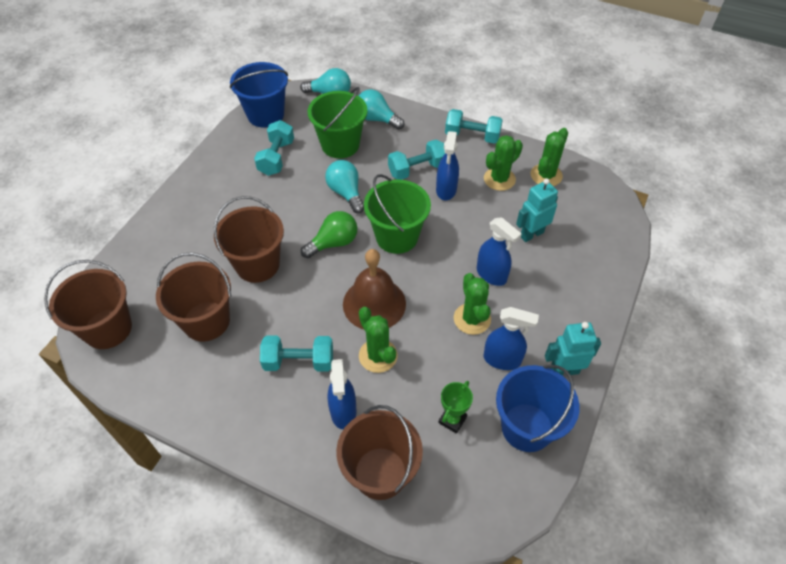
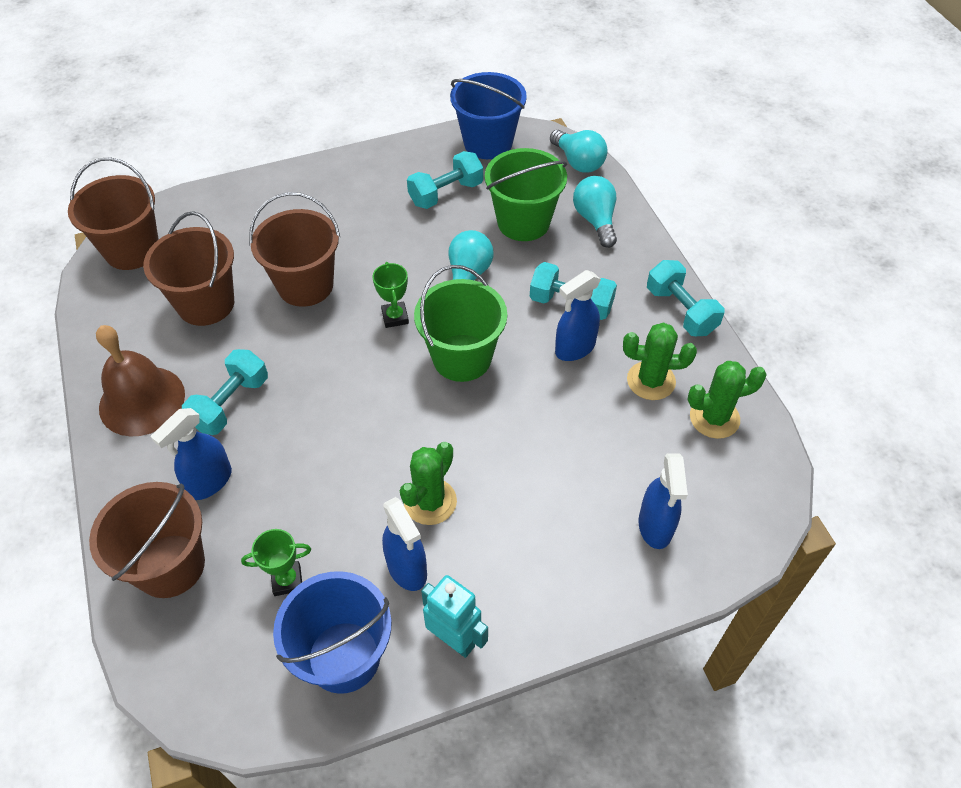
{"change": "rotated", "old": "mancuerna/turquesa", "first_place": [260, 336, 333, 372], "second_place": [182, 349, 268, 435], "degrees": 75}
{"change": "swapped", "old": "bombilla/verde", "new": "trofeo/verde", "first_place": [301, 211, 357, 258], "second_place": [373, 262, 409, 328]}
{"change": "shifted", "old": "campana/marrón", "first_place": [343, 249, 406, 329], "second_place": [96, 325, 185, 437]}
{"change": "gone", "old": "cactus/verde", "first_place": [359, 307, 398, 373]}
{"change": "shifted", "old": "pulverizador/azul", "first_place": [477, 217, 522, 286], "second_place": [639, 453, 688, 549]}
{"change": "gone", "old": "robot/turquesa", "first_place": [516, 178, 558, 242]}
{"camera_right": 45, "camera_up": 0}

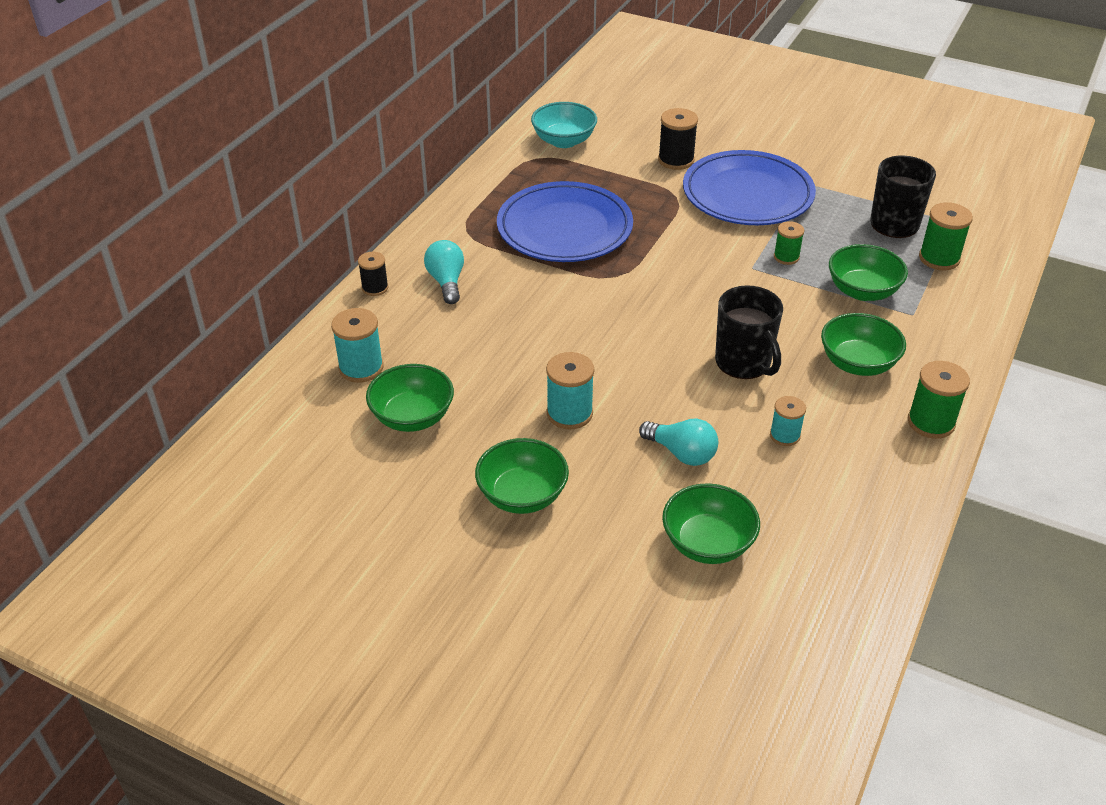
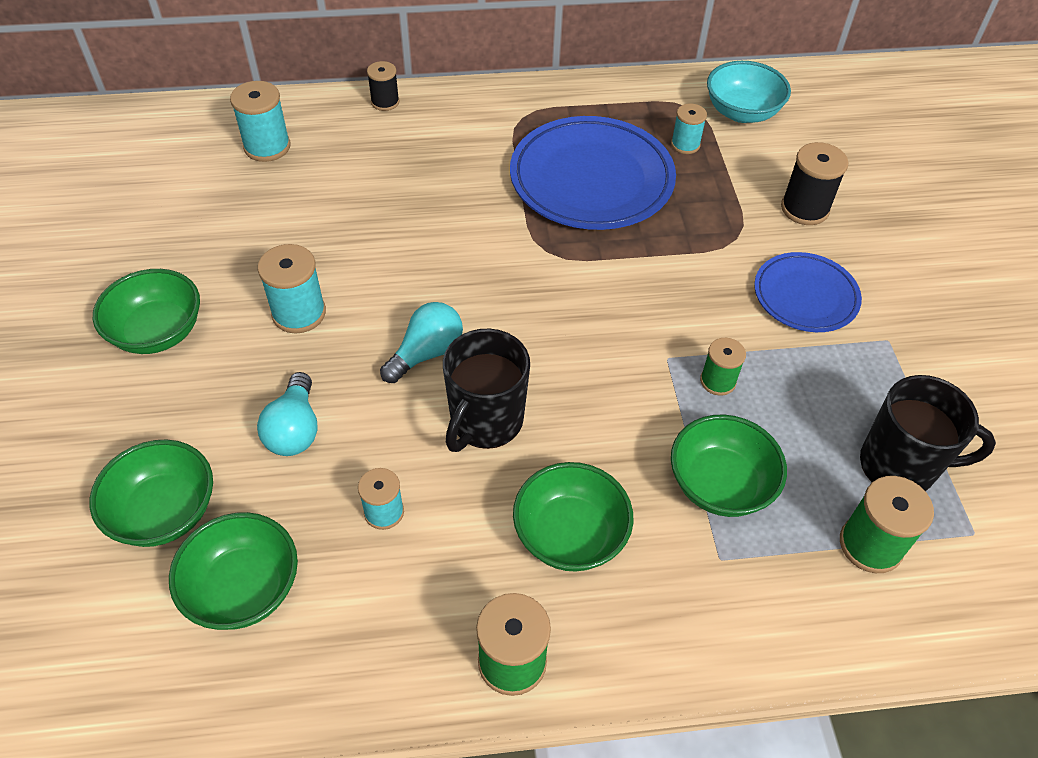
{"change": "shifted", "old": "cuenco/verde", "first_place": [366, 364, 454, 432], "second_place": [169, 512, 298, 630]}
{"change": "shifted", "old": "bombilla/turquesa", "first_place": [424, 240, 464, 304], "second_place": [380, 302, 463, 383]}
{"change": "scaled", "old": "plato/azul", "first_place": [683, 150, 816, 225], "second_place": [754, 252, 862, 332], "factor": 0.58}
{"change": "new", "new": "carrete/turquesa", "second_place": [671, 103, 707, 154]}
{"camera_right": 55, "camera_up": 10}

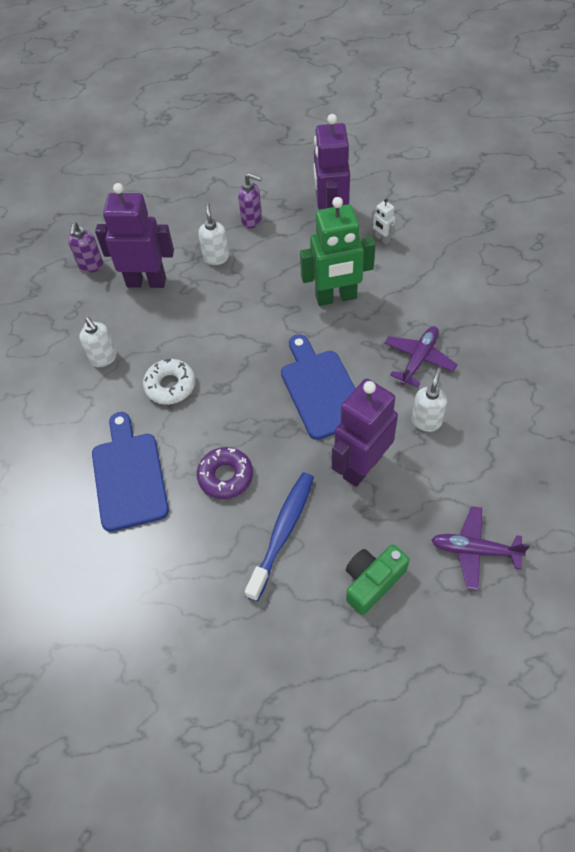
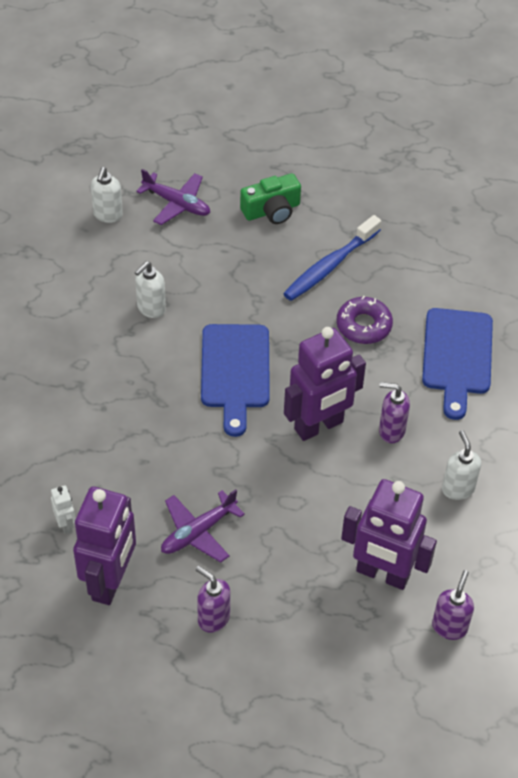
{"change": "swapped", "old": "rosquilla/blanco", "new": "dispensador de jabón/morado", "first_place": [143, 358, 195, 405], "second_place": [379, 382, 410, 443]}
{"change": "shifted", "old": "dispensador de jabón/blanco", "first_place": [198, 203, 229, 265], "second_place": [91, 167, 123, 223]}
{"change": "gone", "old": "robot/verde", "first_place": [300, 197, 376, 306]}
{"change": "shifted", "old": "robot/morado", "first_place": [332, 379, 398, 487], "second_place": [284, 327, 366, 441]}
{"change": "shifted", "old": "avión/morado", "first_place": [385, 326, 458, 387], "second_place": [161, 489, 245, 563]}
{"camera_right": -165, "camera_up": -5}

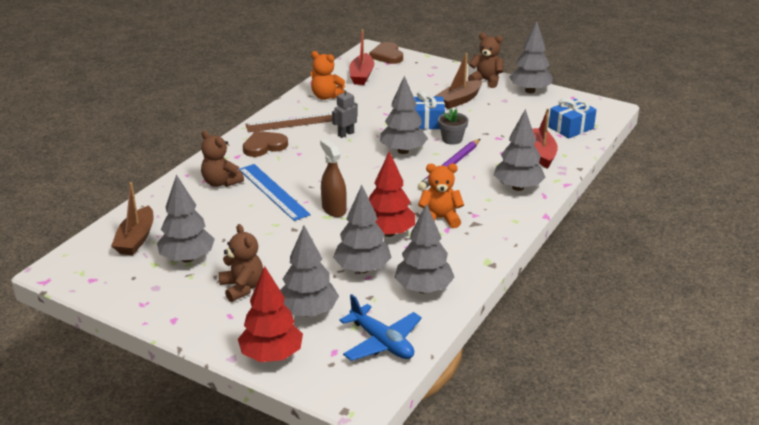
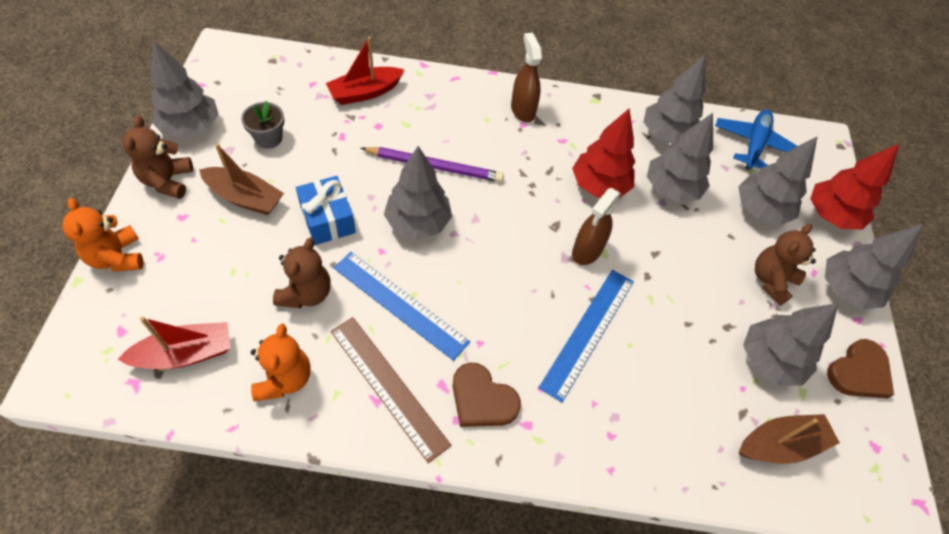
{"change": "shifted", "old": "osito/marrón", "first_place": [201, 131, 244, 187], "second_place": [273, 238, 331, 308]}
{"change": "swapped", "old": "robot/gris", "new": "regla/azul", "first_place": [332, 87, 358, 138], "second_place": [334, 252, 470, 361]}
{"change": "shifted", "old": "corazón/marrón", "first_place": [369, 42, 403, 64], "second_place": [827, 339, 894, 398]}
{"change": "shifted", "old": "osito/naranja", "first_place": [418, 164, 464, 228], "second_place": [62, 198, 144, 272]}
{"change": "shifted", "old": "maceta/gris", "first_place": [438, 109, 469, 145], "second_place": [241, 101, 285, 149]}
{"change": "shifted", "old": "árbol/gris", "first_place": [494, 109, 545, 191], "second_place": [825, 224, 923, 310]}
{"change": "gone", "old": "regalo/azul", "first_place": [549, 98, 596, 138]}
{"change": "new", "new": "pulverizador/marrón", "second_place": [511, 33, 542, 122]}
{"camera_right": -120, "camera_up": 25}

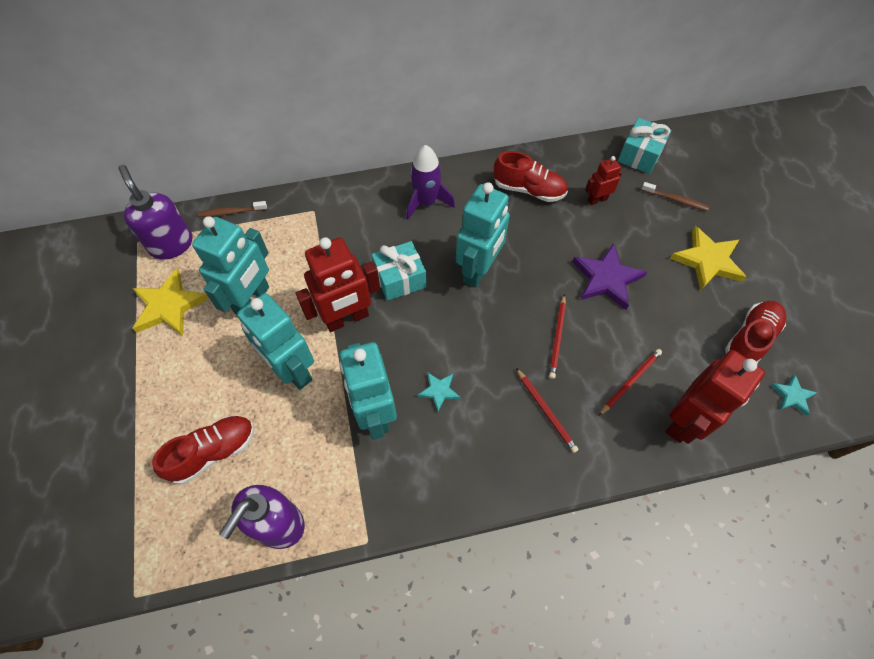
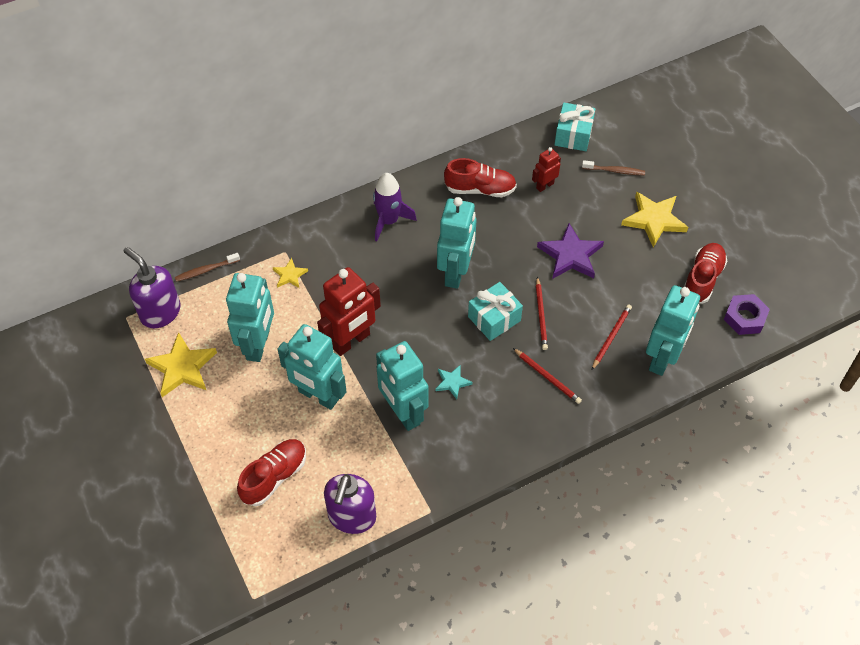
{"change": "shifted", "old": "regalo/turquesa", "first_place": [372, 241, 426, 301], "second_place": [468, 282, 523, 341]}
{"change": "repainted", "old": "robot/rojo", "new": "robot/turquesa", "first_place": [666, 350, 765, 444], "second_place": [646, 285, 700, 376]}
{"change": "swapped", "old": "estrella/turquesa", "new": "tuerca/morado", "first_place": [771, 374, 817, 416], "second_place": [724, 294, 770, 335]}
{"change": "new", "new": "estrella/amarillo", "second_place": [273, 258, 308, 288]}
{"camera_right": -15, "camera_up": -5}

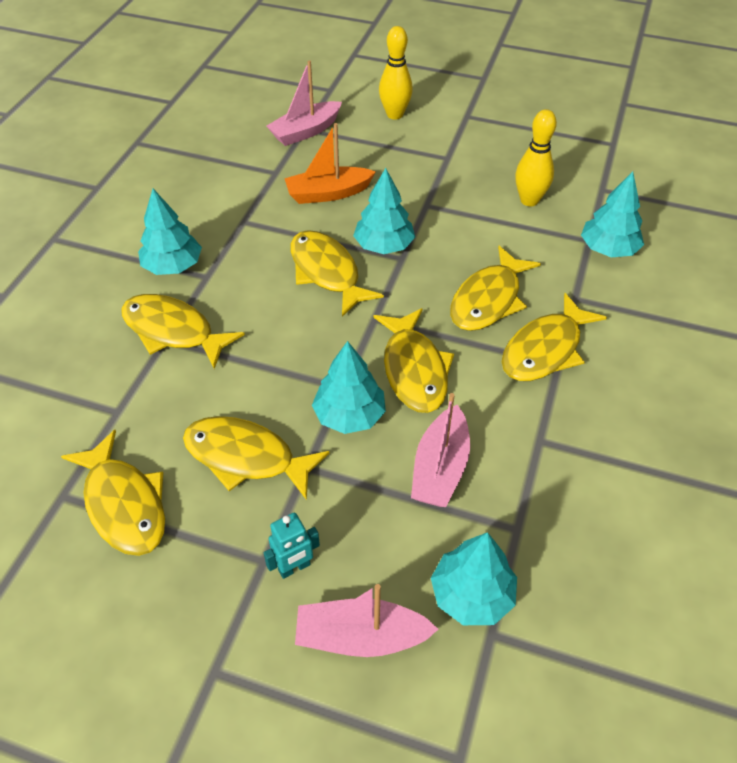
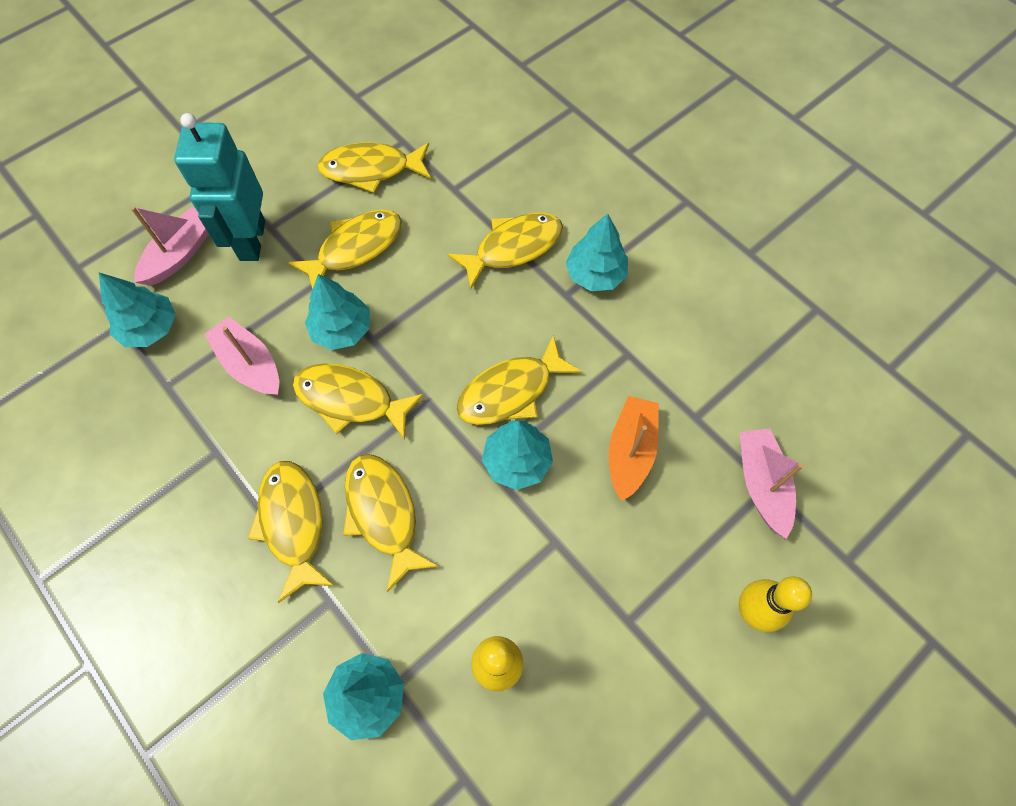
{"change": "scaled", "old": "robot/turquesa", "first_place": [264, 512, 320, 579], "second_place": [174, 113, 265, 261], "factor": 2.21}
{"change": "rotated", "old": "pez/amarillo", "first_place": [290, 230, 384, 317], "second_place": [456, 335, 582, 425], "degrees": 150}
{"camera_right": 120, "camera_up": 15}

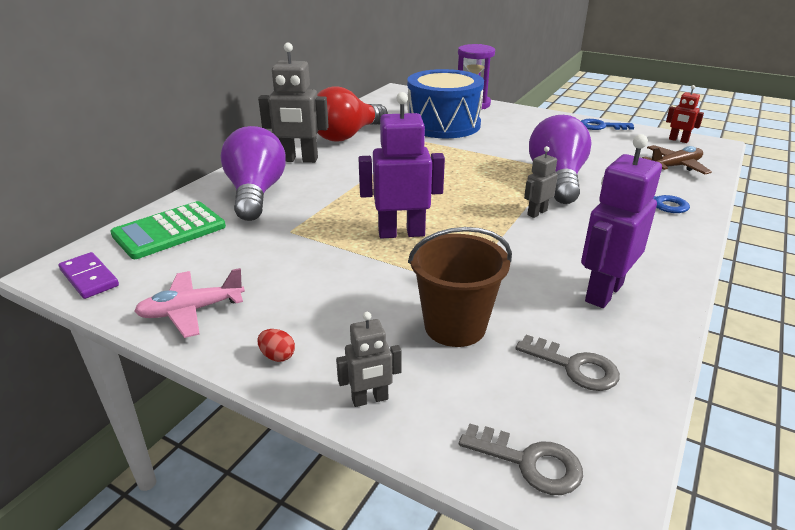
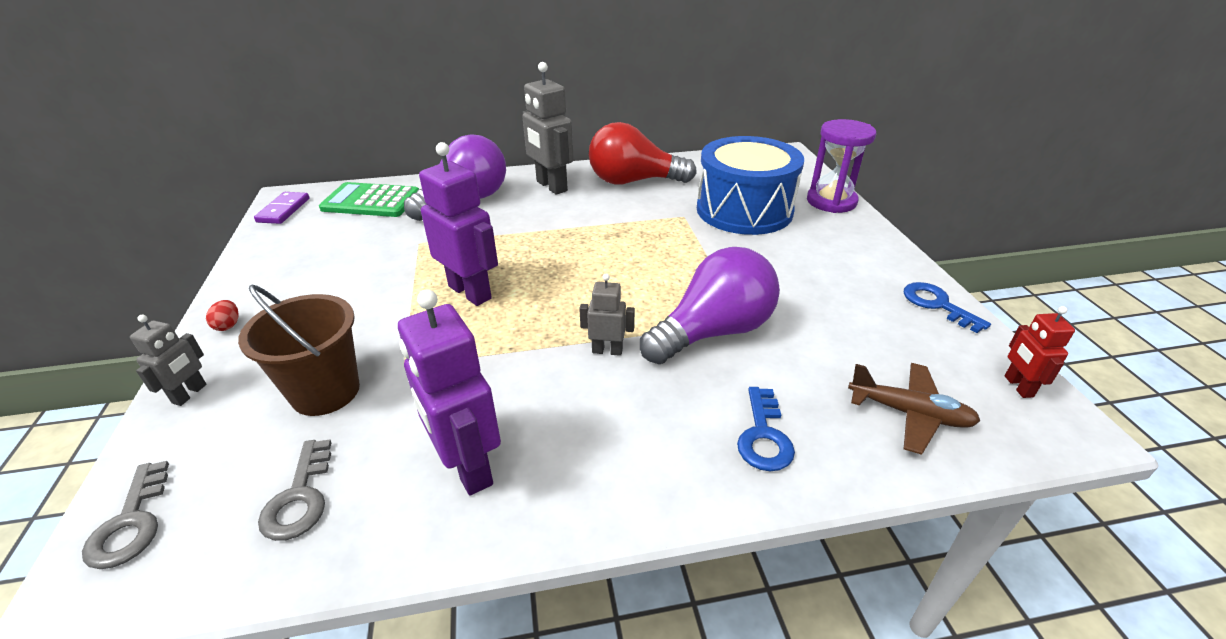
{"change": "gone", "old": "avión/rosa", "first_place": [134, 268, 245, 338]}
{"change": "rotated", "old": "robot/gris", "first_place": [336, 312, 402, 407], "second_place": [130, 315, 206, 406], "degrees": -105}
{"change": "rotated", "old": "robot/morado", "first_place": [581, 134, 662, 308], "second_place": [398, 289, 501, 496], "degrees": -120}
{"camera_right": 50, "camera_up": 5}

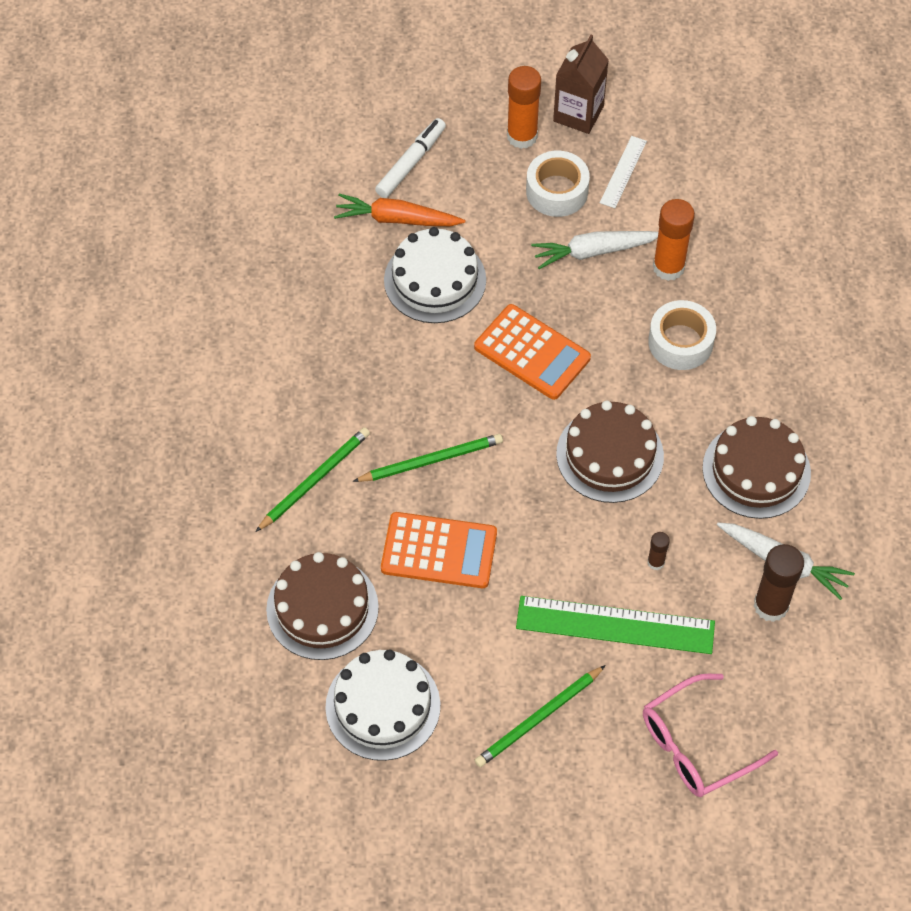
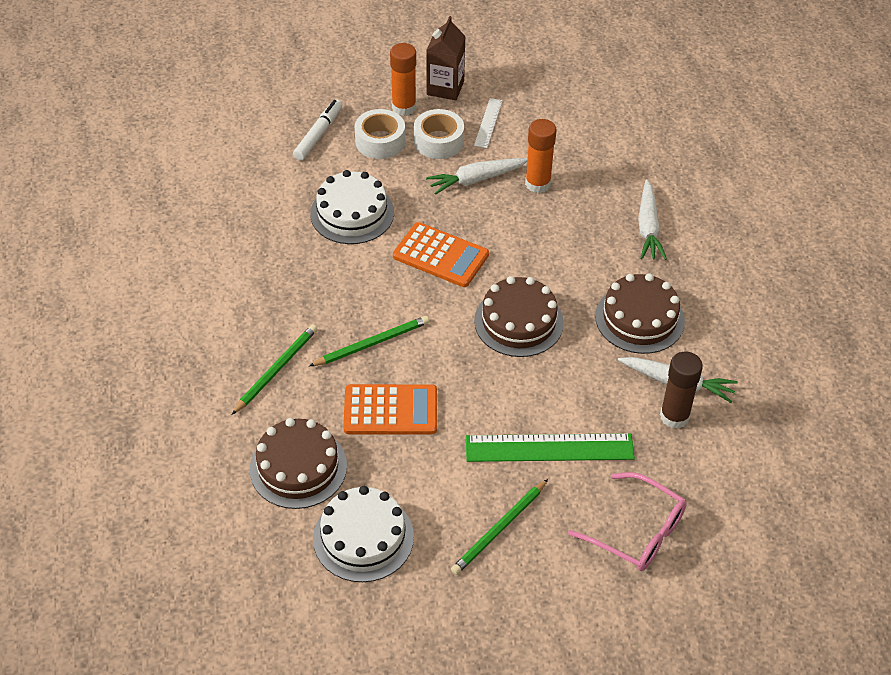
{"change": "gone", "old": "zanahoria/naranja", "first_place": [334, 194, 465, 226]}
{"change": "rotated", "old": "gafas/rosa", "first_place": [643, 673, 778, 797], "second_place": [568, 472, 687, 571], "degrees": -105}
{"change": "shifted", "old": "cinta adhesiva/blanco", "first_place": [648, 300, 716, 370], "second_place": [355, 109, 405, 159]}
{"change": "gone", "old": "barra de pegamento/marrón", "first_place": [648, 532, 670, 570]}
{"change": "new", "new": "zanahoria/blanco", "second_place": [638, 179, 667, 260]}
{"camera_right": -10, "camera_up": -10}

